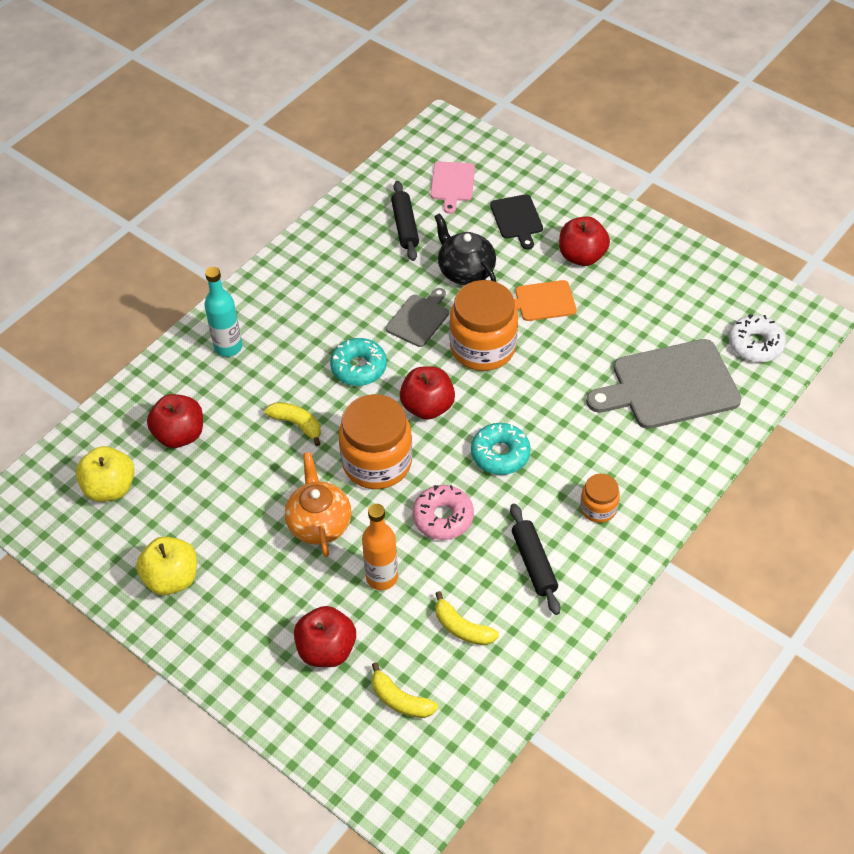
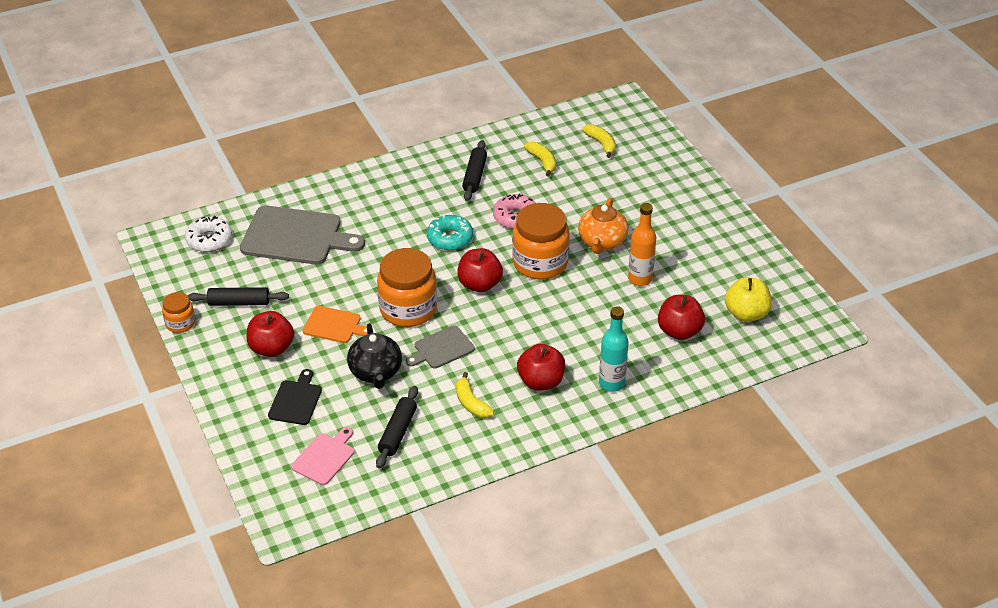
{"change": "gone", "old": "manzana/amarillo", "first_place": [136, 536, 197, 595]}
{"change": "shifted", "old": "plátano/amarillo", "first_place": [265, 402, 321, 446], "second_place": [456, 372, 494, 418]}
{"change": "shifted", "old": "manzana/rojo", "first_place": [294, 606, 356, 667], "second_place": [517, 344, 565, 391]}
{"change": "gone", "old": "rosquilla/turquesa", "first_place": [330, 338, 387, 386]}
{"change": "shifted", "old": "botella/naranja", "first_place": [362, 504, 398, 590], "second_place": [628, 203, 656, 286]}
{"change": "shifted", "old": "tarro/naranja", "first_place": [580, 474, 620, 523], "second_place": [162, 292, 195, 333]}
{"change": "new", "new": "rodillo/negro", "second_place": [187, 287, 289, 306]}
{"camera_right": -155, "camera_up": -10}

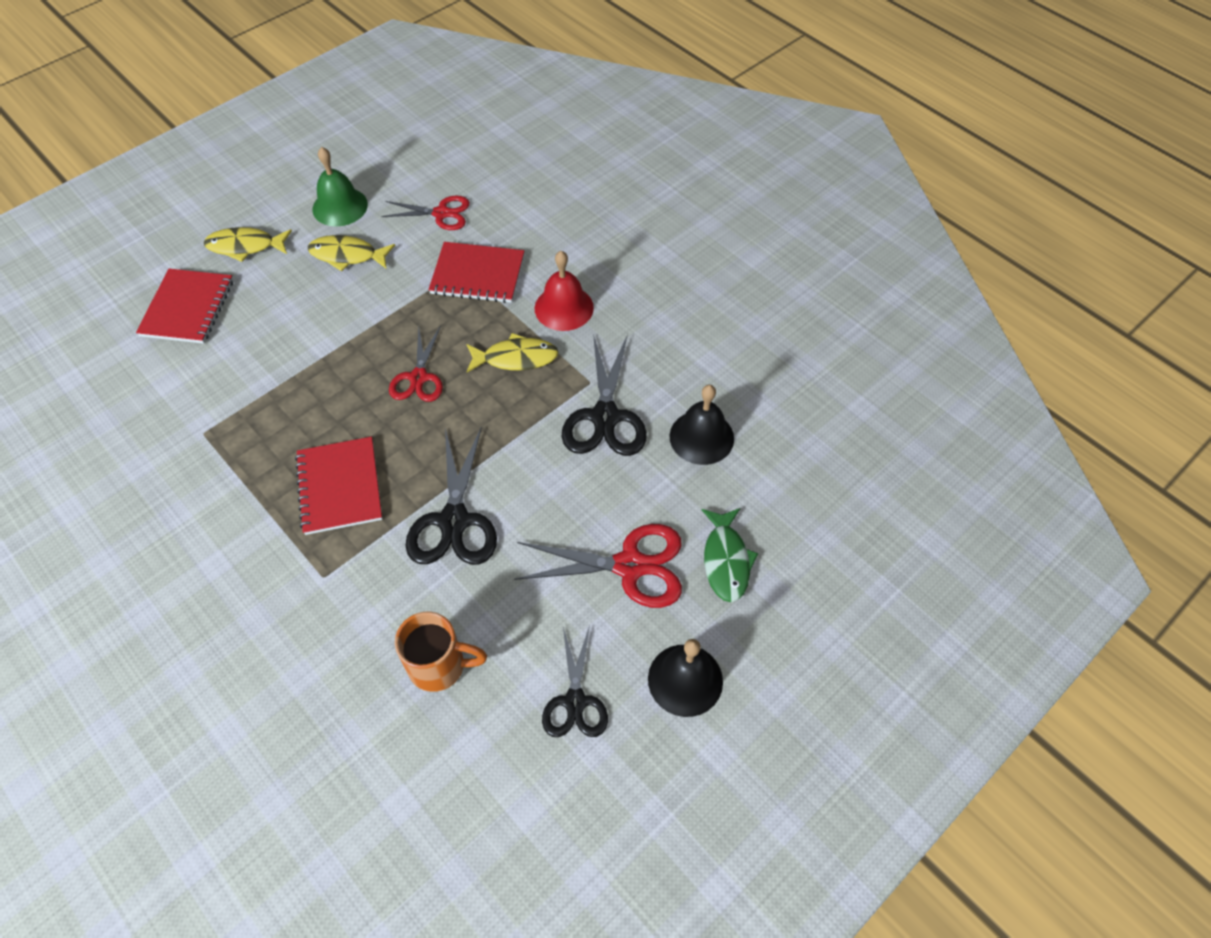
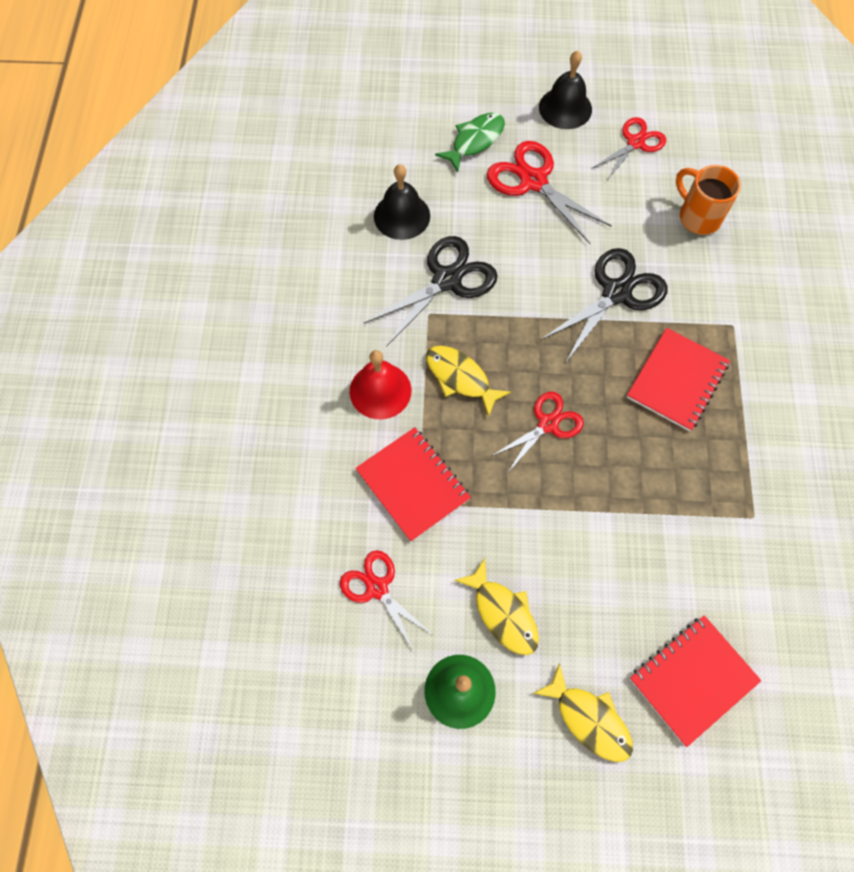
{"change": "repainted", "old": "tijeras/negro", "new": "tijeras/rojo", "first_place": [542, 625, 608, 737], "second_place": [591, 117, 666, 182]}
{"camera_right": -135, "camera_up": 10}

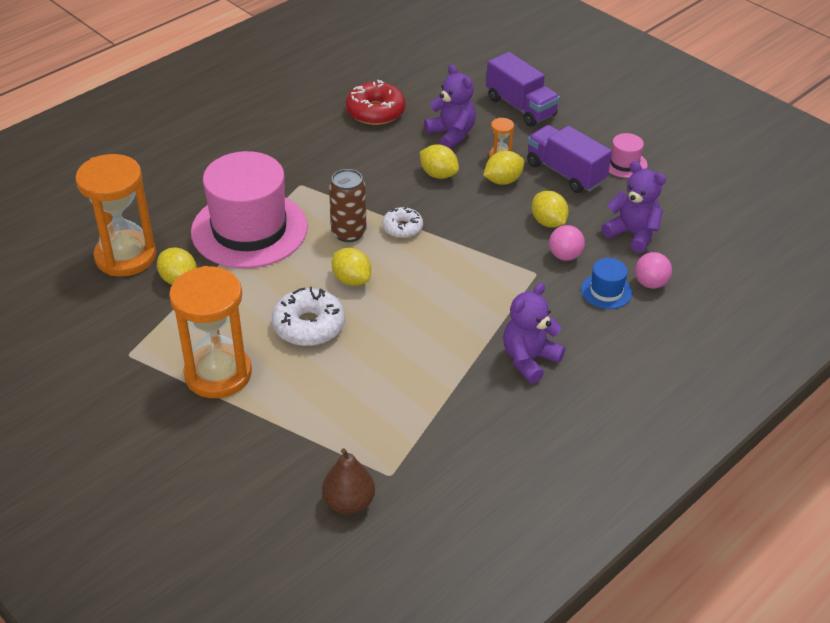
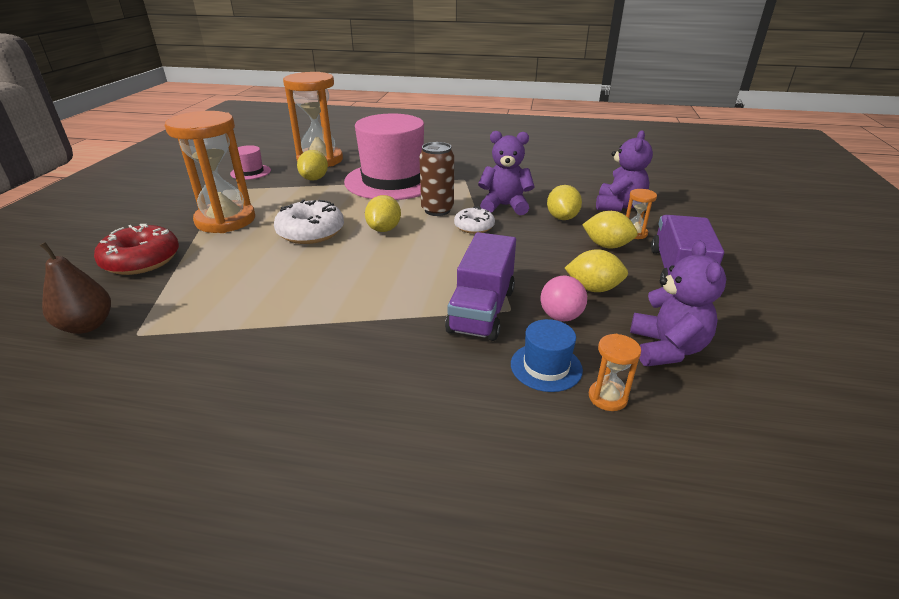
{"change": "shifted", "old": "rosquilla/rojo", "first_place": [346, 80, 405, 125], "second_place": [94, 224, 179, 275]}
{"change": "shifted", "old": "camión/morado", "first_place": [486, 52, 560, 127], "second_place": [445, 232, 516, 341]}
{"change": "shifted", "old": "osito/morado", "first_place": [503, 283, 565, 383], "second_place": [478, 131, 535, 215]}
{"change": "rotated", "old": "limón/amarillo", "first_place": [532, 191, 569, 228], "second_place": [565, 249, 628, 292], "degrees": 75}
{"change": "shifted", "old": "sombrero/rosa", "first_place": [609, 133, 648, 178], "second_place": [230, 145, 271, 180]}
{"change": "swapped", "old": "pelota/rosa", "new": "reloj de arena/naranja", "first_place": [635, 252, 672, 289], "second_place": [589, 334, 641, 411]}
{"camera_right": 55, "camera_up": -10}

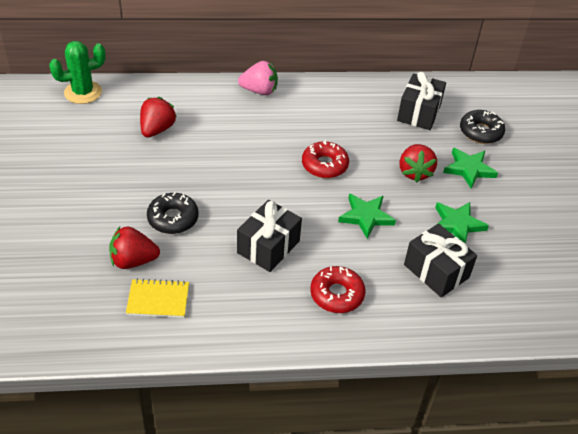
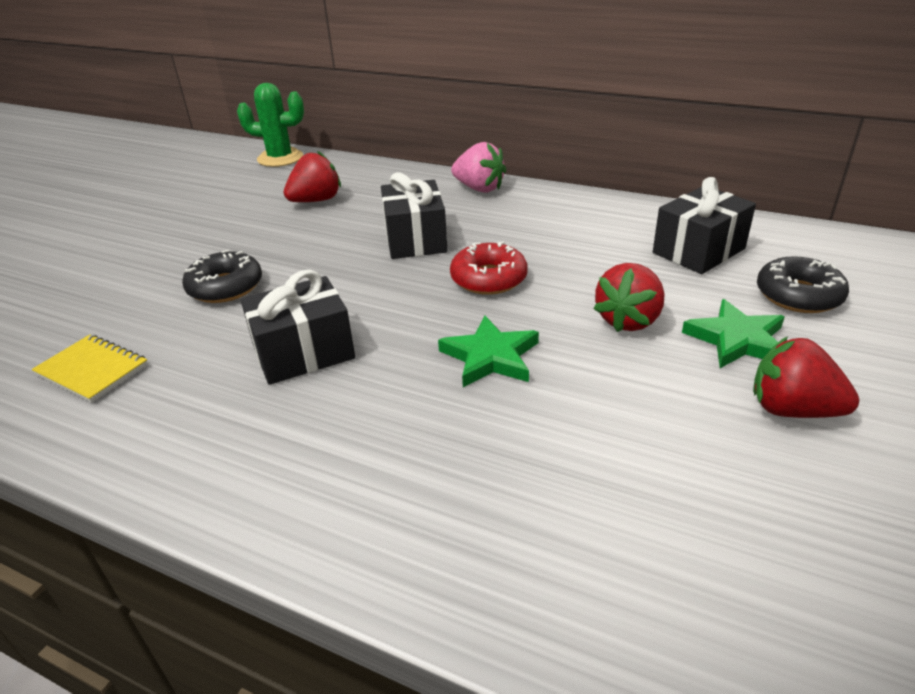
{"change": "shifted", "old": "fresa/rojo", "first_place": [109, 226, 160, 269], "second_place": [753, 336, 859, 418]}
{"change": "gone", "old": "rosquilla/rojo", "first_place": [310, 266, 365, 313]}
{"change": "shifted", "old": "regalo/negro", "first_place": [404, 224, 477, 297], "second_place": [381, 172, 447, 259]}
{"change": "gone", "old": "estrella/verde", "first_place": [435, 202, 489, 243]}
{"camera_right": 35, "camera_up": -10}

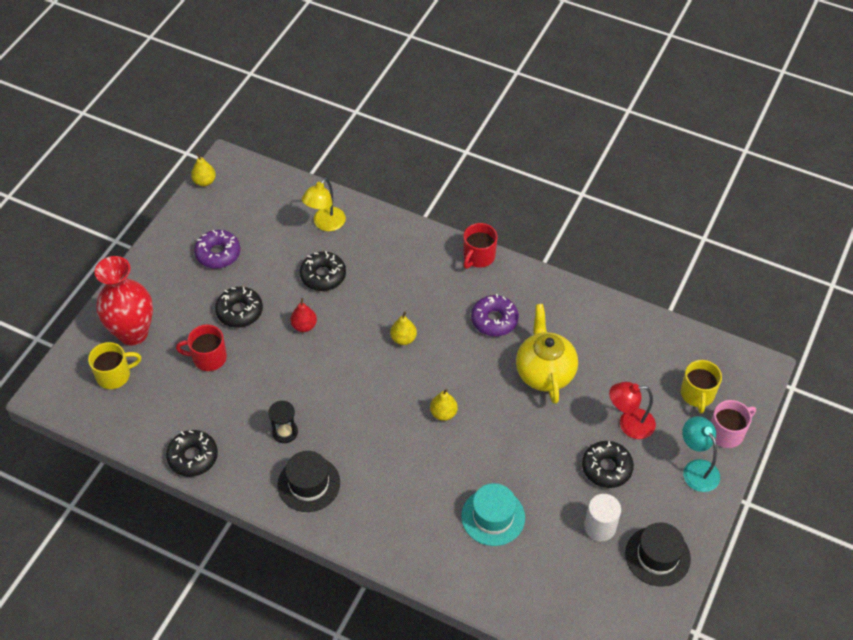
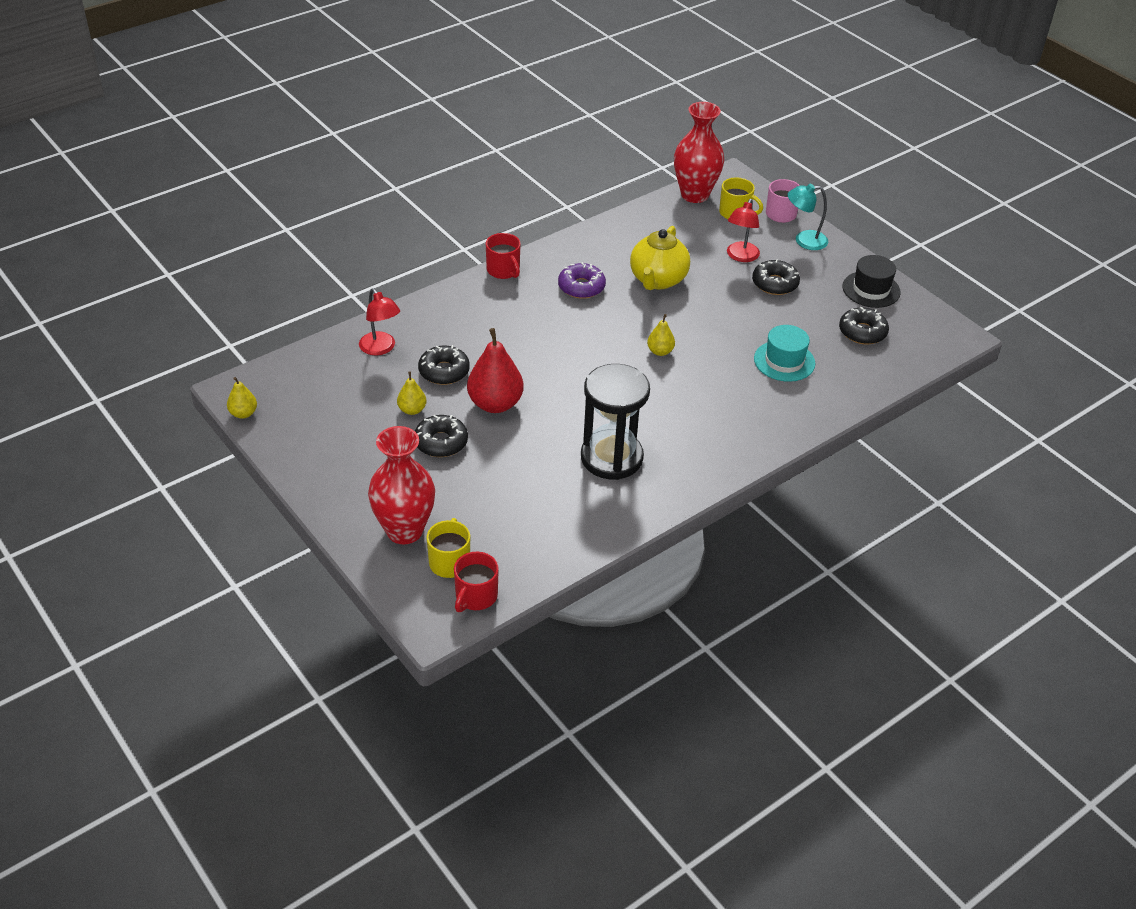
{"change": "shifted", "old": "rosquilla/negro", "first_place": [166, 430, 218, 477], "second_place": [839, 307, 889, 345]}
{"change": "shifted", "old": "taza/rojo", "first_place": [176, 325, 227, 371], "second_place": [454, 552, 499, 612]}
{"change": "gone", "old": "rosquilla/morado", "first_place": [194, 230, 240, 269]}
{"change": "scaled", "old": "reloj de arena/negro", "first_place": [268, 401, 298, 443], "second_place": [581, 364, 650, 480], "factor": 2.24}
{"change": "gone", "old": "sombrero/negro", "first_place": [277, 451, 340, 512]}
{"change": "scaled", "old": "pera/rojo", "first_place": [290, 298, 317, 332], "second_place": [467, 328, 524, 413], "factor": 1.93}
{"change": "repainted", "old": "lámpara/amarillo", "new": "lámpara/rojo", "first_place": [302, 178, 346, 231], "second_place": [359, 288, 400, 356]}
{"change": "shifted", "old": "pera/amarillo", "first_place": [390, 311, 417, 345], "second_place": [397, 371, 426, 415]}
{"change": "rotated", "old": "tetera/amarillo", "first_place": [516, 304, 578, 404], "second_place": [630, 226, 690, 290], "degrees": -90}
{"change": "gone", "old": "cilindro/blanco", "first_place": [584, 494, 621, 541]}
{"change": "new", "new": "florero/rojo", "second_place": [674, 102, 724, 203]}
{"camera_right": -65, "camera_up": -10}

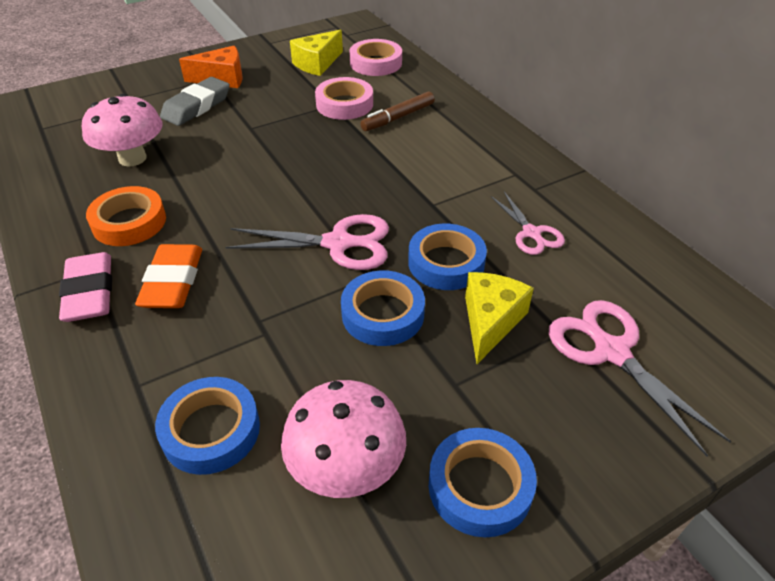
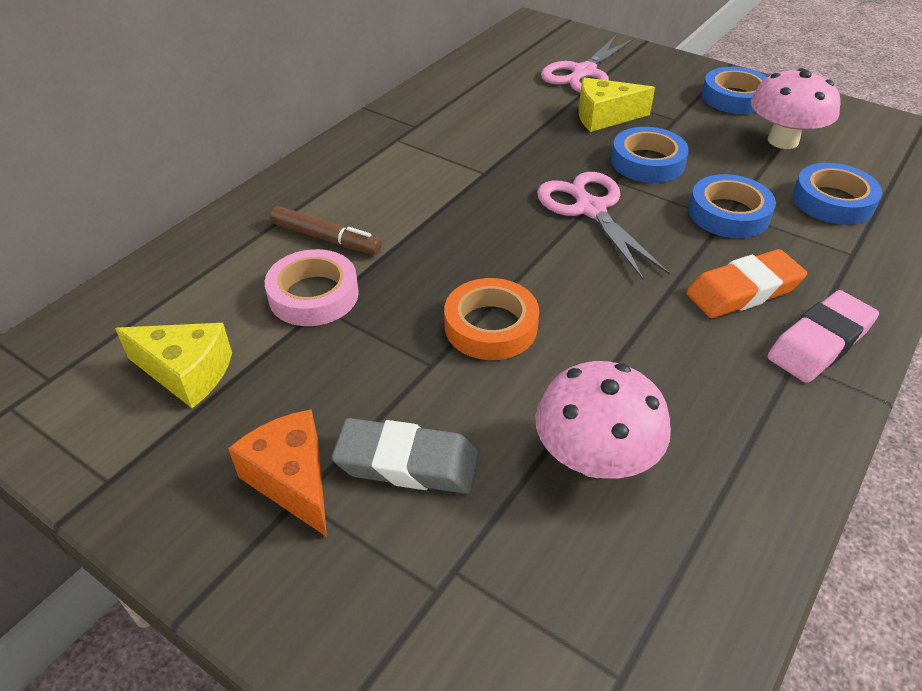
{"change": "shifted", "old": "cinta adhesiva/naranja", "first_place": [86, 186, 166, 246], "second_place": [444, 278, 539, 360]}
{"change": "gone", "old": "cinta adhesiva/rosa", "first_place": [349, 39, 402, 76]}
{"change": "shifted", "old": "cinta adhesiva/azul", "first_place": [408, 224, 487, 290], "second_place": [688, 174, 776, 238]}
{"change": "gone", "old": "tijeras/rosa", "first_place": [491, 192, 565, 255]}
{"camera_right": -115, "camera_up": 0}

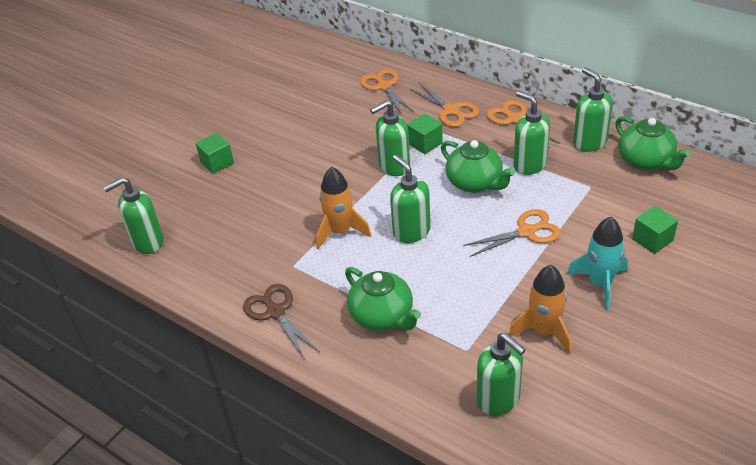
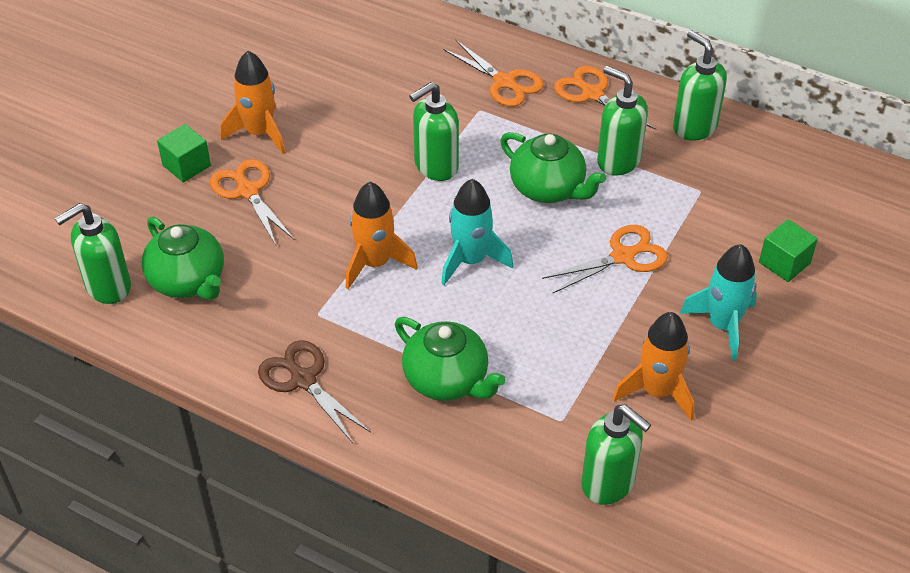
{"change": "shifted", "old": "tijeras/naranja", "first_place": [360, 69, 414, 115], "second_place": [210, 159, 294, 245]}
{"change": "swapped", "old": "dispensador de jabón/verde", "new": "cohete/turquesa", "first_place": [390, 155, 431, 243], "second_place": [441, 179, 513, 285]}
{"change": "gone", "old": "cubo/verde", "first_place": [407, 113, 443, 154]}
{"change": "shifted", "old": "tetera/verde", "first_place": [615, 116, 691, 171], "second_place": [142, 216, 224, 300]}
{"change": "new", "new": "cohete/naranja", "second_place": [221, 51, 285, 154]}
{"camera_right": -10, "camera_up": 5}

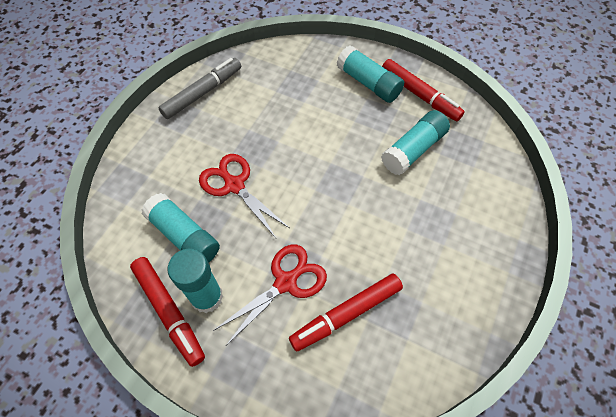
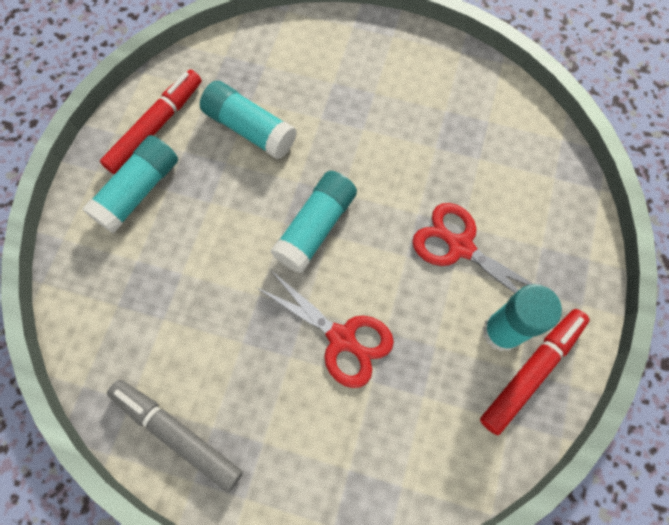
{"change": "shifted", "old": "barra de pegamento/turquesa", "first_place": [142, 193, 220, 263], "second_place": [270, 171, 357, 273]}
{"change": "rotated", "old": "tijeras/rojo", "first_place": [199, 154, 289, 238], "second_place": [256, 270, 394, 388], "degrees": -90}
{"change": "gone", "old": "rotulador/rojo", "first_place": [289, 274, 403, 352]}
{"camera_right": -100, "camera_up": 10}

